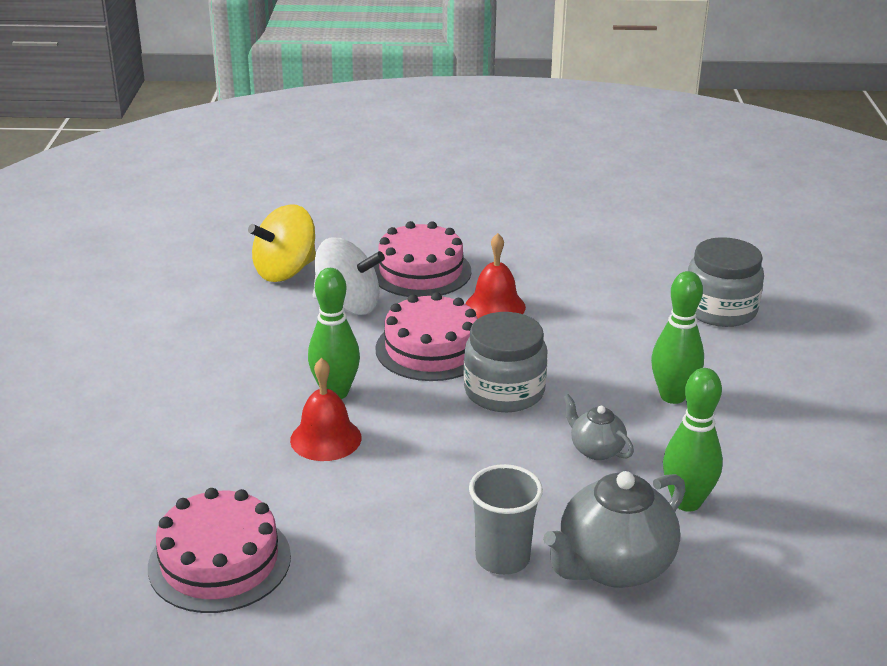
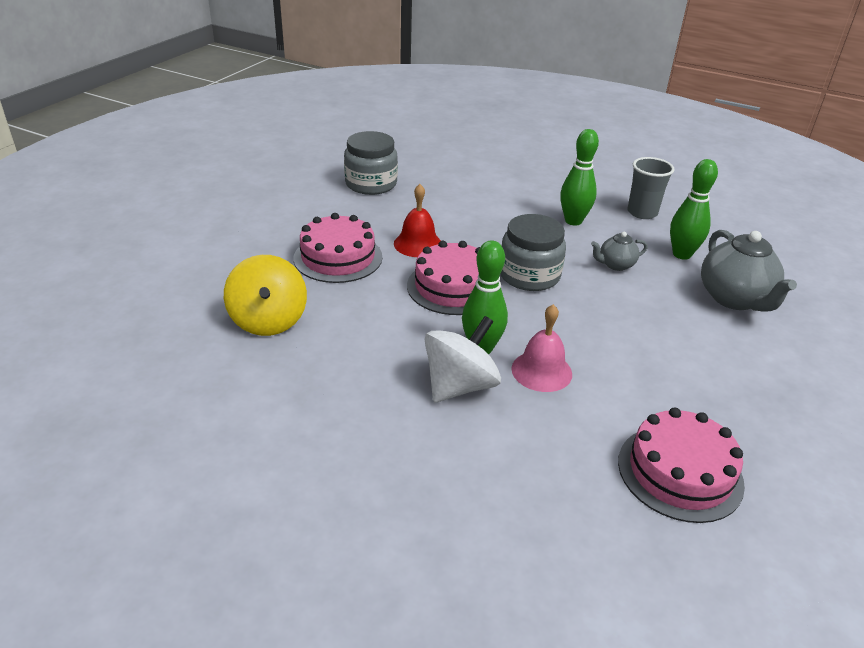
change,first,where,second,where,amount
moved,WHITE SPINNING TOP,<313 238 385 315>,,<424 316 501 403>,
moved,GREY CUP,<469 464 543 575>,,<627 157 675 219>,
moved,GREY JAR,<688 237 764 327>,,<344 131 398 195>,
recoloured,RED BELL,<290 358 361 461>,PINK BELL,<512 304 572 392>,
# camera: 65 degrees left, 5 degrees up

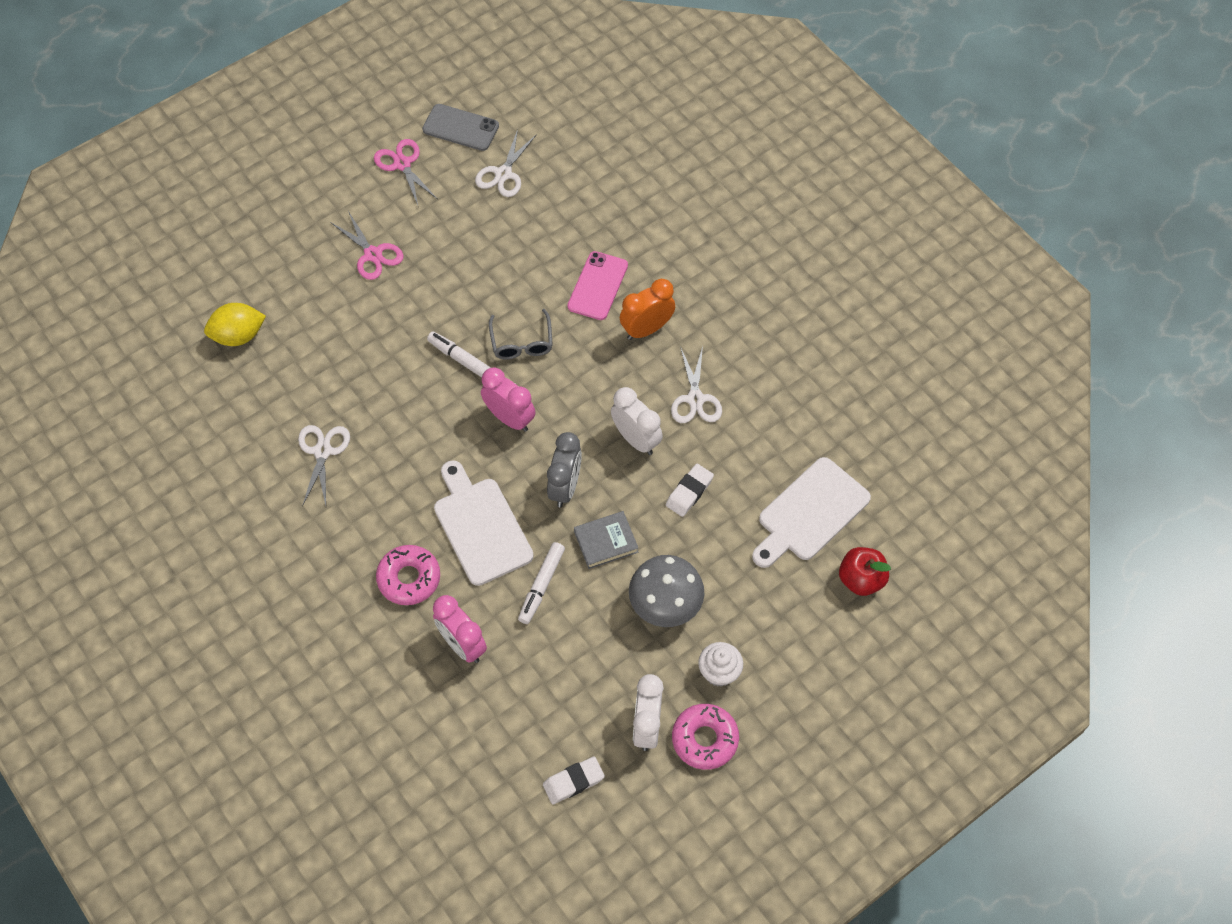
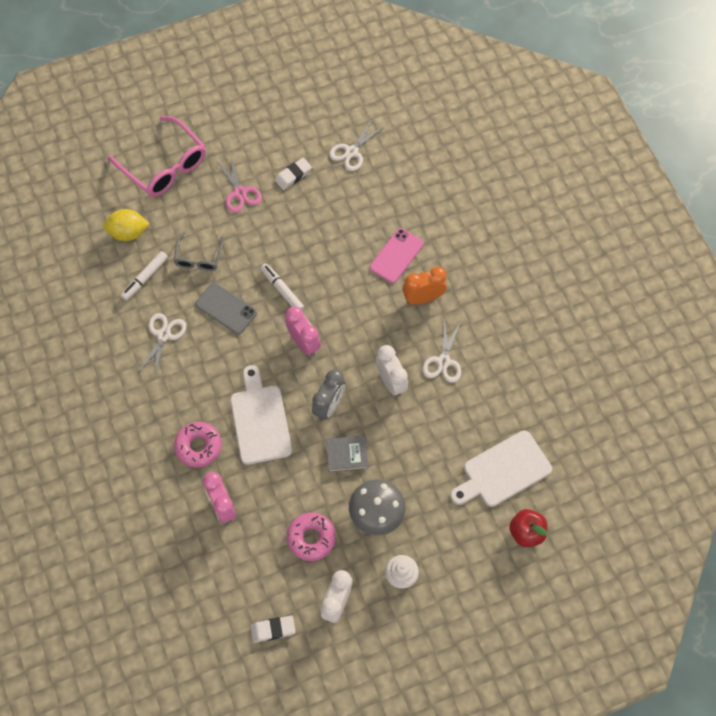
change,first,where,second,where,amount
removed,PINK SCISSORS,<374 139 437 205>,,,
added,,,PINK GLASSES,<108 116 206 197>,
moved,GREY PHONE,<422 104 499 151>,,<195 283 257 334>,
moved,GREY GLASSES,<489 309 553 360>,,<174 232 224 271>,
moved,WHITE MARKER,<518 542 565 624>,,<121 251 168 301>,
moved,WHITE ERASER,<666 464 714 517>,,<275 158 312 190>,
moved,PINK DONUT,<672 704 739 770>,,<287 512 336 561>,
# camera: 15 degrees right, 5 degrees up

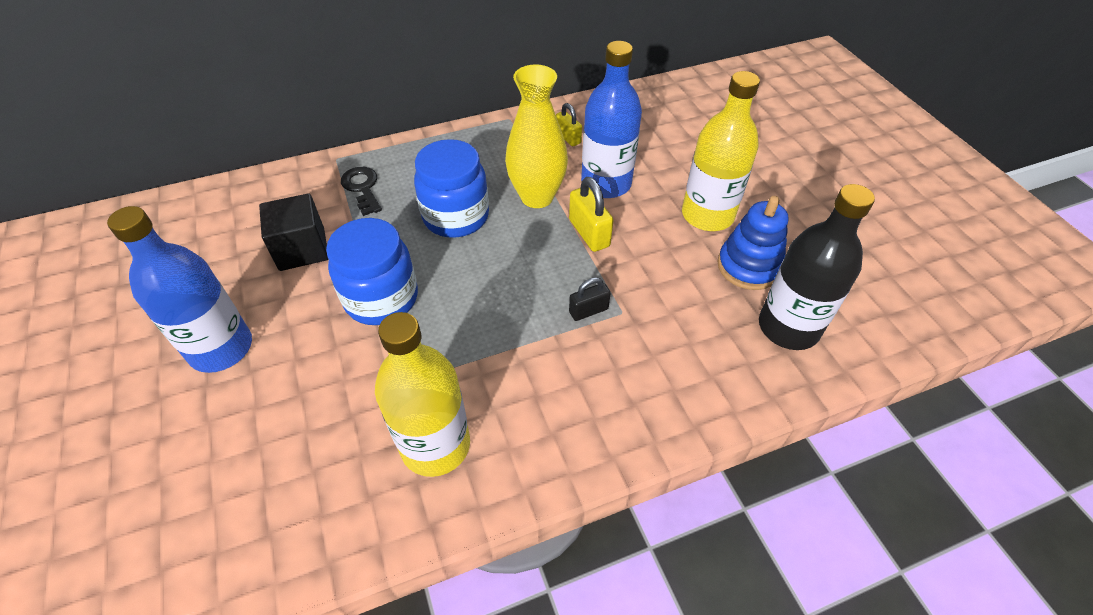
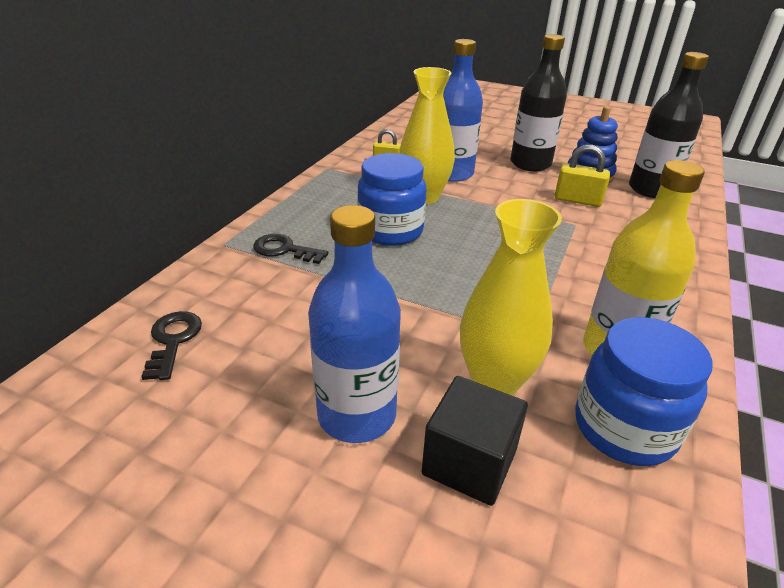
change,first,where,second,where,amount
removed,BLACK PADLOCK,<569 277 611 321>,,,
added,,,BLACK KEY,<141 311 202 380>,
added,,,YELLOW VASE,<460 199 562 396>,
moved,BLACK CUBE,<259 193 328 271>,,<422 376 528 506>,
moved,BLUE JAR,<326 218 418 325>,,<575 317 713 466>,
moved,YELLOW PADLOCK,<569 177 614 252>,,<555 144 610 207>,
recoloured,YELLOW BOTTLE,<682 71 760 231>,BLACK BOTTLE,<510 34 567 171>,
# camera: 45 degrees left, 15 degrees down

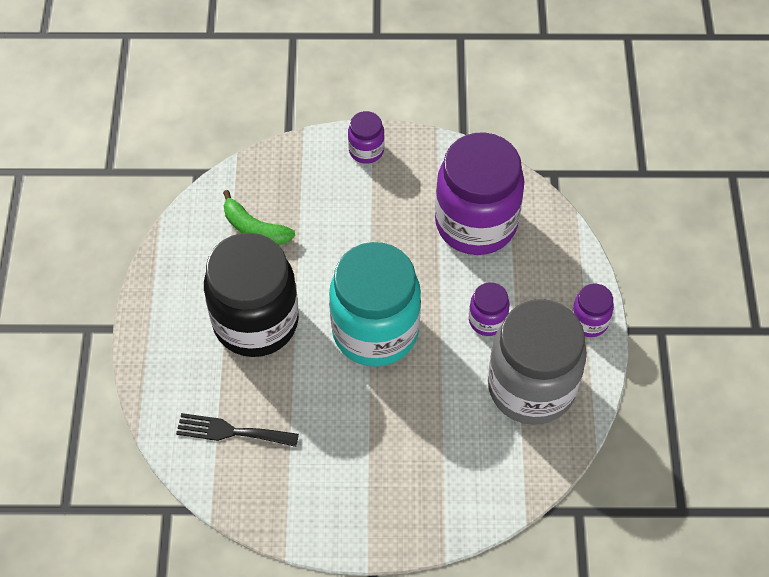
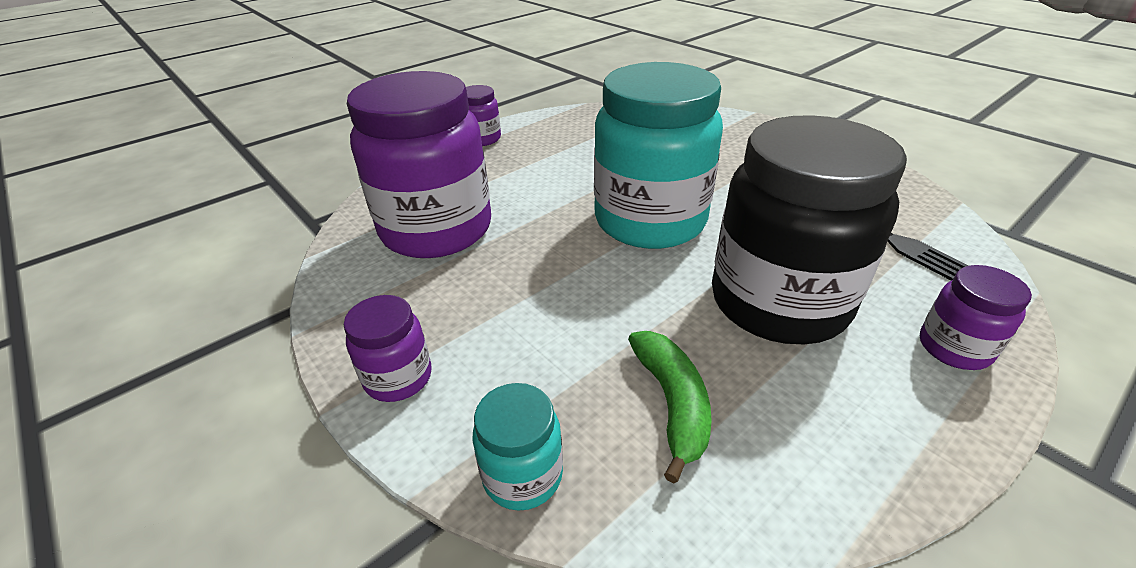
change,first,where,second,where,amount
removed,GREY JAR,<488 299 587 425>,,,
added,,,TURQUOISE JAR,<472 383 563 511>,
moved,PURPLE JAR,<469 282 510 336>,,<920 265 1032 370>,
# camera: 130 degrees left, 20 degrees down

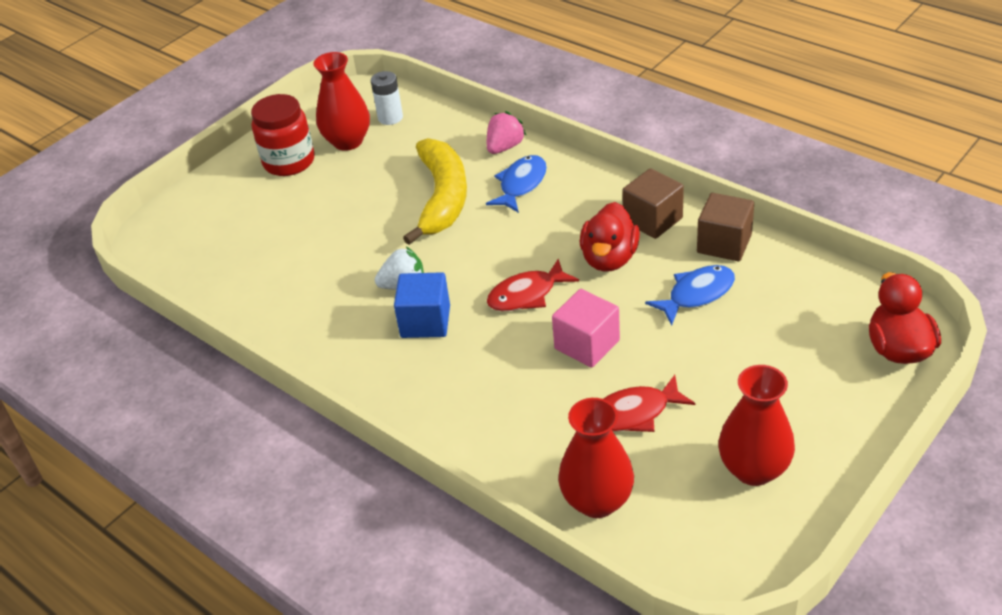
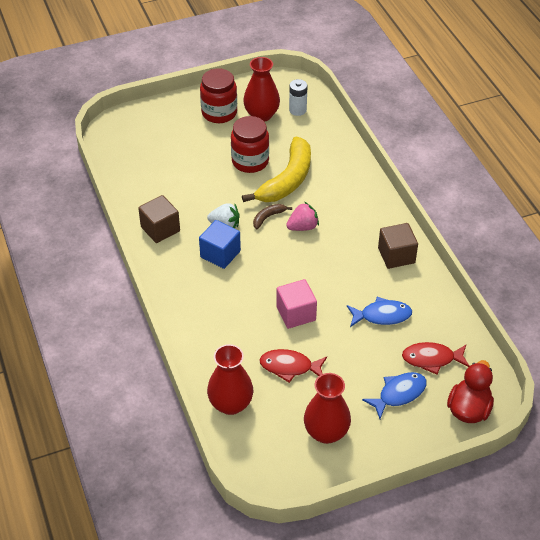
change,first,where,second,where,amount
removed,RED DUCK,<580 202 640 272>,,,
added,,,RED JAR,<231 116 269 173>,
added,,,BROWN BANANA,<253 204 292 229>,
moved,BLUE FISH,<486 155 547 213>,,<362 372 427 419>,
moved,PINK STRAWBERRY,<487 111 526 154>,,<286 202 319 231>,
moved,RED FISH,<487 259 579 311>,,<402 342 469 374>,
moved,BROWN CUBE,<697 193 754 261>,,<138 195 180 243>,
# camera: 25 degrees right, 5 degrees up

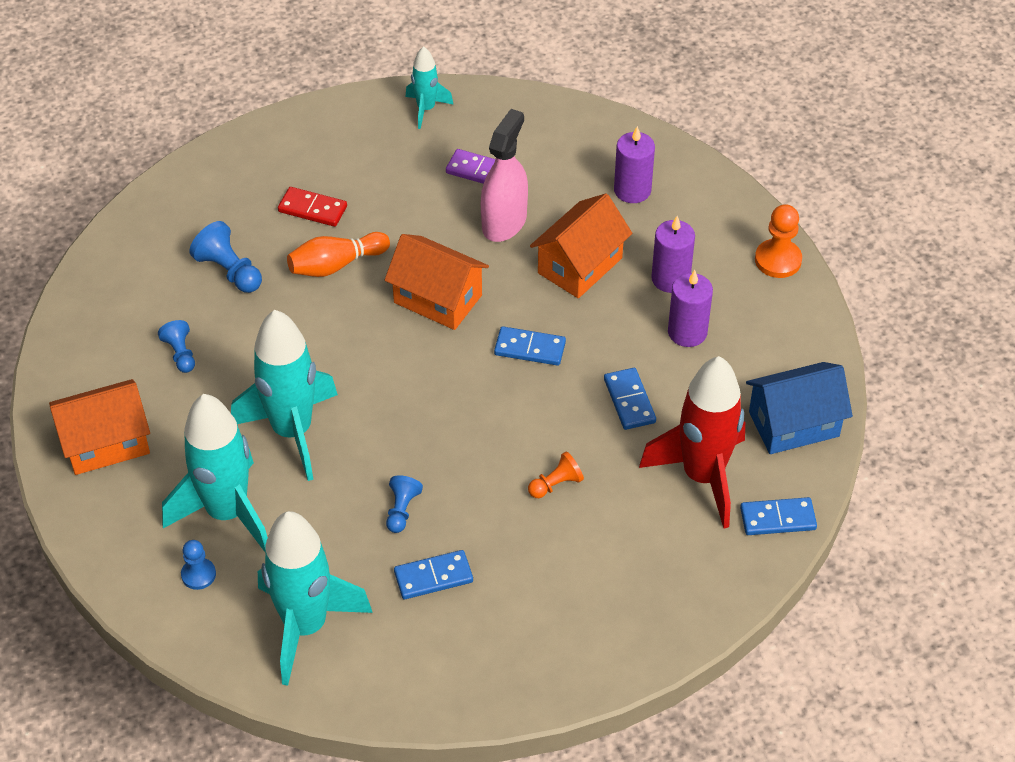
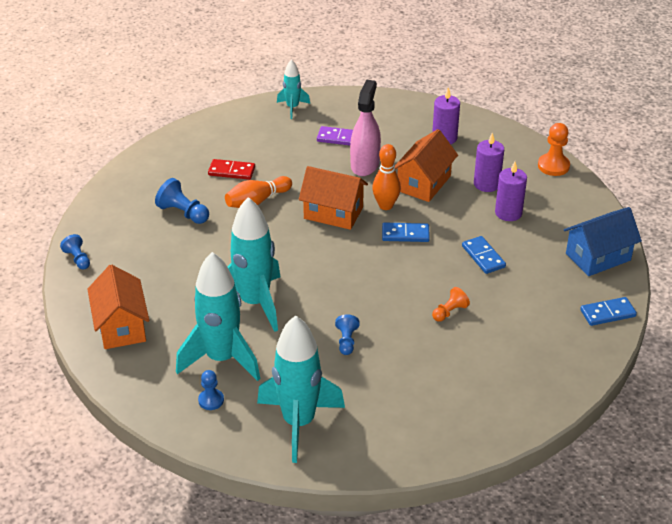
change,first,where,second,where,amount
removed,BLUE DOMINO,<394 550 473 599>,,,
removed,RED ROCKET,<639 356 745 529>,,,
added,,,ORANGE BOWLING PIN,<372 144 401 210>,
moved,BLUE PAWN,<158 320 195 373>,,<60 234 90 270>,
turned,ORANGE HOUSE,<49 379 150 475>,,<87 264 149 349>,75 degrees counterclockwise
# camera: 10 degrees left, 10 degrees down

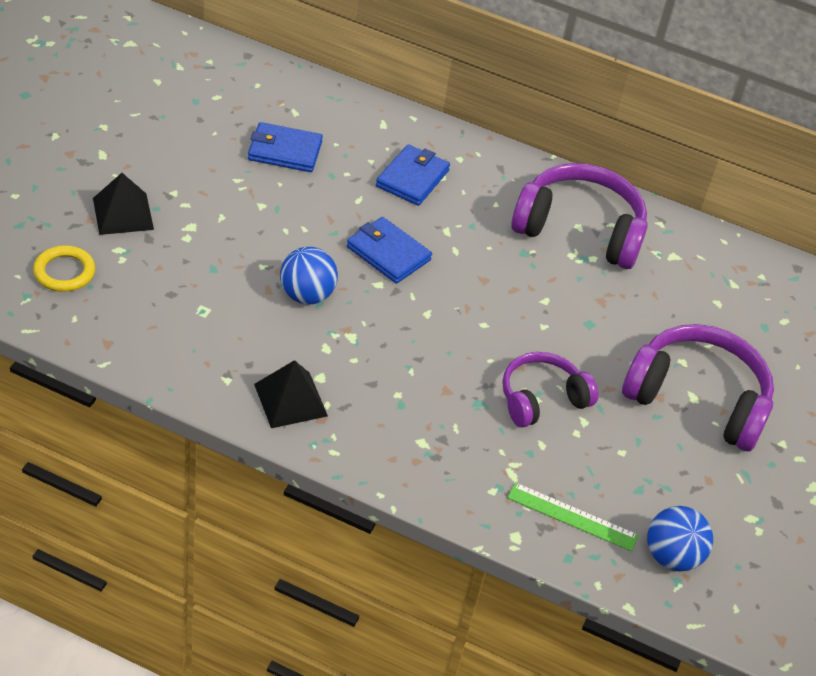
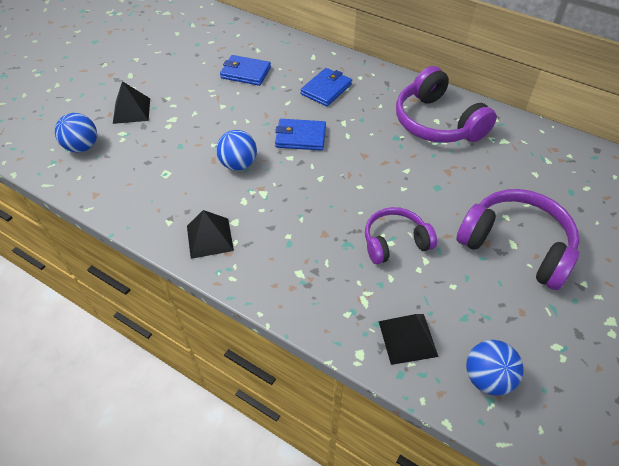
change,first,where,second,where,amount
replaced,YELLOW RING,<33 245 95 292>,BLUE BALL,<55 113 97 153>,
replaced,GREEN RULER,<507 482 639 551>,BLACK PYRAMID,<379 314 439 365>,
turned,BLUE WALLET,<347 217 432 284>,,<275 119 326 151>,45 degrees counterclockwise
turned,PURPLE HEADPHONES,<511 163 648 269>,,<396 66 497 143>,150 degrees counterclockwise
# camera: 15 degrees right, 5 degrees up

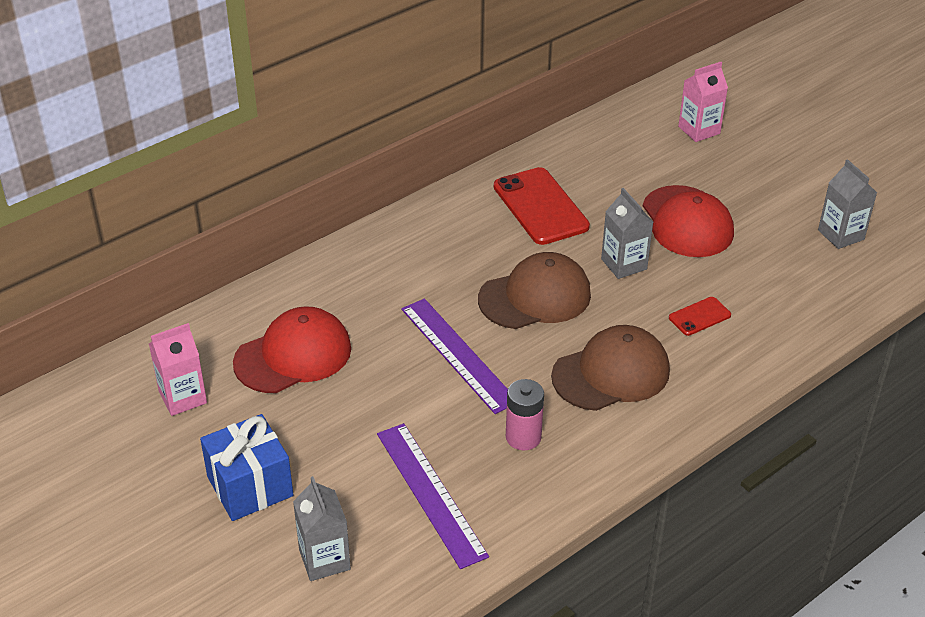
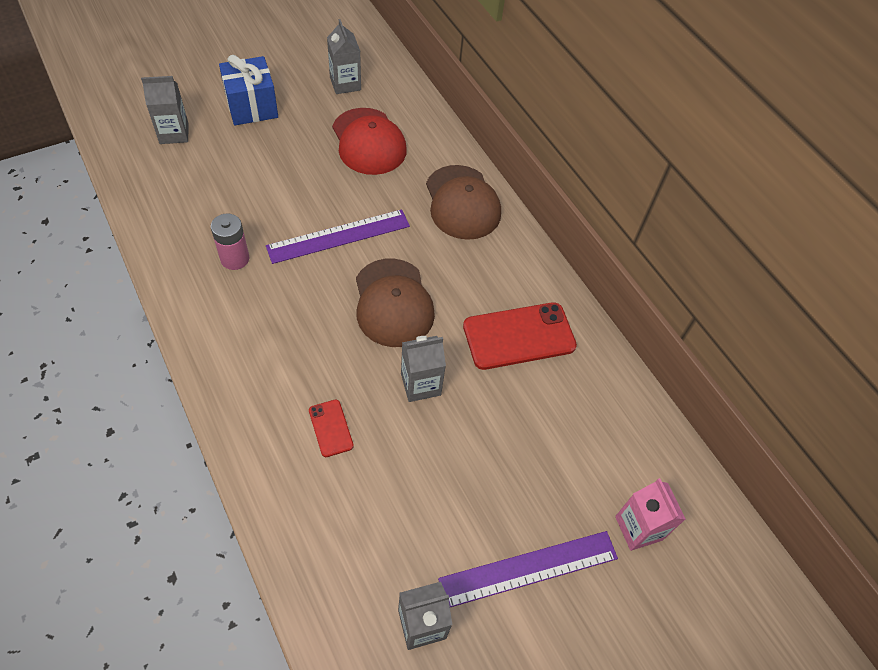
change,first,where,second,where,amount
removed,RED CAP,<643 185 734 257>,,,
moved,PURPLE RULER,<377 423 489 569>,,<438 531 618 607>,
moved,BROWN CAP,<551 325 670 411>,,<426 165 501 240>,
recoloured,PINK CARTON,<149 323 207 416>,GREY CARTON,<327 19 361 94>,
# camera: 95 degrees right, 15 degrees up

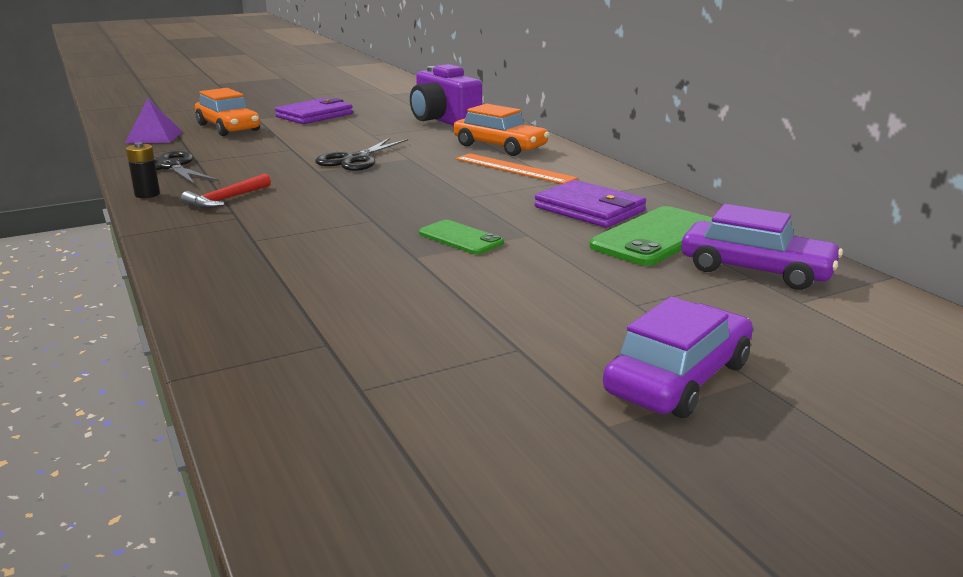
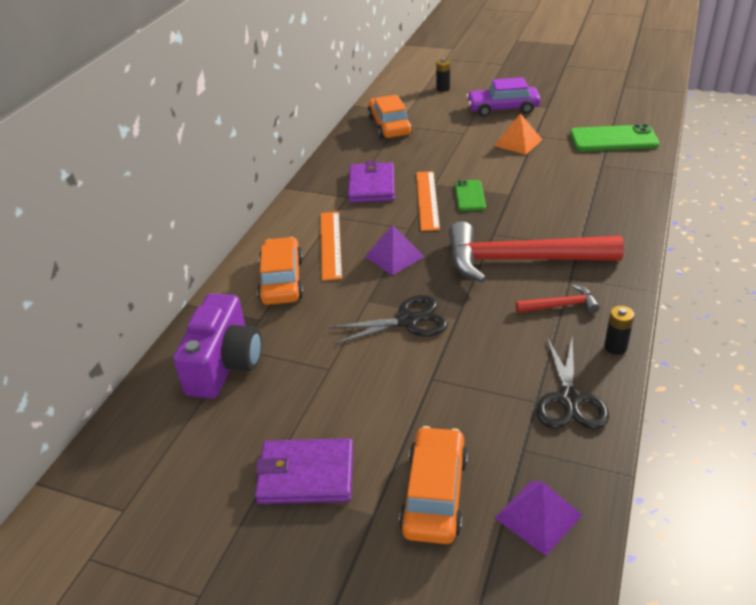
change,first,where,second,where,amount
added,,,PURPLE PYRAMID,<364 225 425 275>,
added,,,ORANGE RULER,<416 171 440 231>,
added,,,BLACK BATTERY,<436 59 450 92>,
added,,,RED HAMMER,<449 221 624 283>,
added,,,ORANGE PYRAMID,<494 113 543 155>,
moved,GREEN PHONE,<590 206 713 266>,,<570 124 659 151>,
recoloured,PURPLE CAR,<681 204 843 290>,ORANGE CAR,<368 95 412 139>,
# camera: 130 degrees left, 15 degrees up

